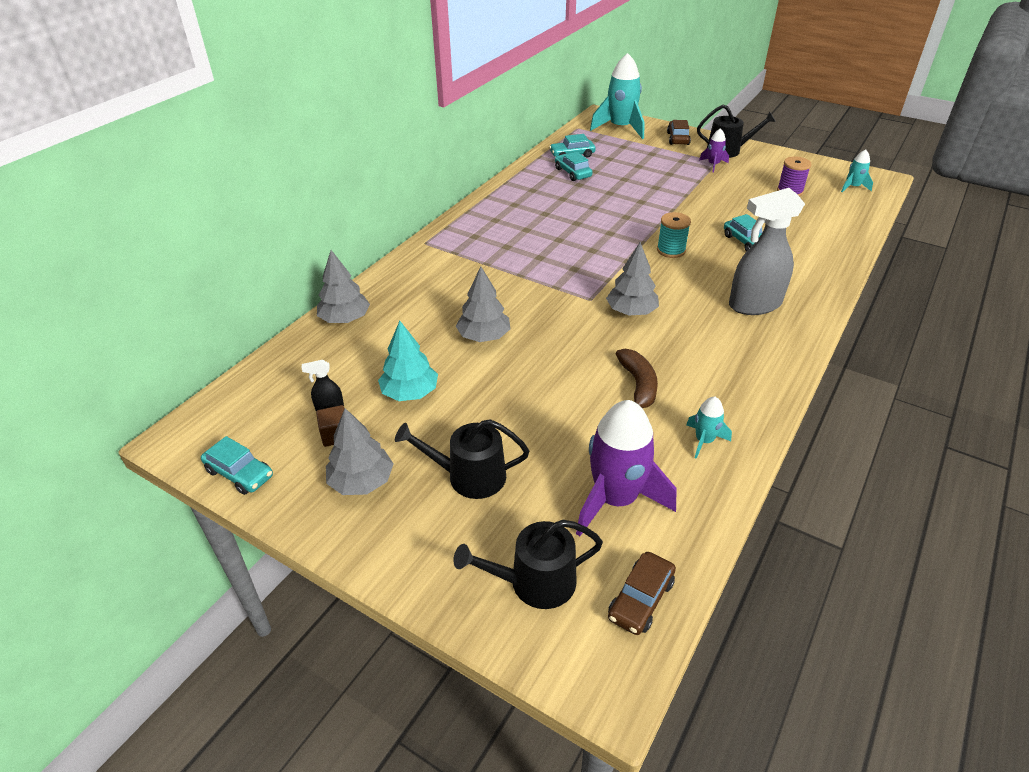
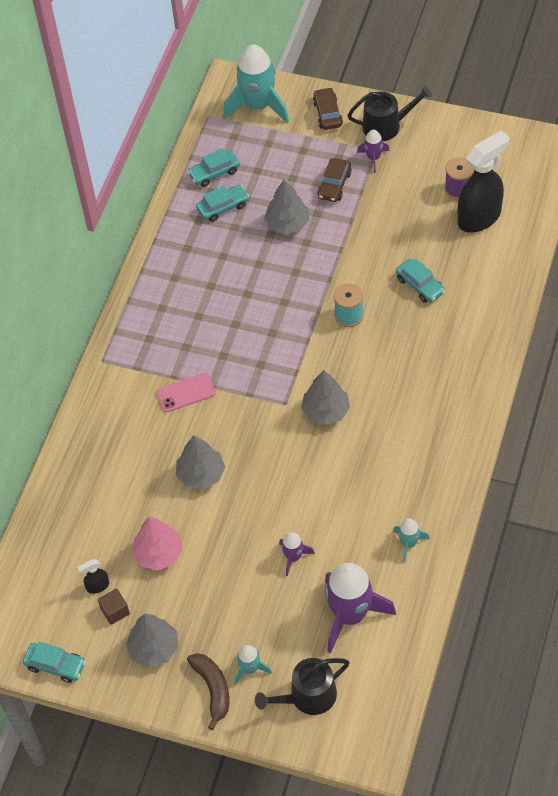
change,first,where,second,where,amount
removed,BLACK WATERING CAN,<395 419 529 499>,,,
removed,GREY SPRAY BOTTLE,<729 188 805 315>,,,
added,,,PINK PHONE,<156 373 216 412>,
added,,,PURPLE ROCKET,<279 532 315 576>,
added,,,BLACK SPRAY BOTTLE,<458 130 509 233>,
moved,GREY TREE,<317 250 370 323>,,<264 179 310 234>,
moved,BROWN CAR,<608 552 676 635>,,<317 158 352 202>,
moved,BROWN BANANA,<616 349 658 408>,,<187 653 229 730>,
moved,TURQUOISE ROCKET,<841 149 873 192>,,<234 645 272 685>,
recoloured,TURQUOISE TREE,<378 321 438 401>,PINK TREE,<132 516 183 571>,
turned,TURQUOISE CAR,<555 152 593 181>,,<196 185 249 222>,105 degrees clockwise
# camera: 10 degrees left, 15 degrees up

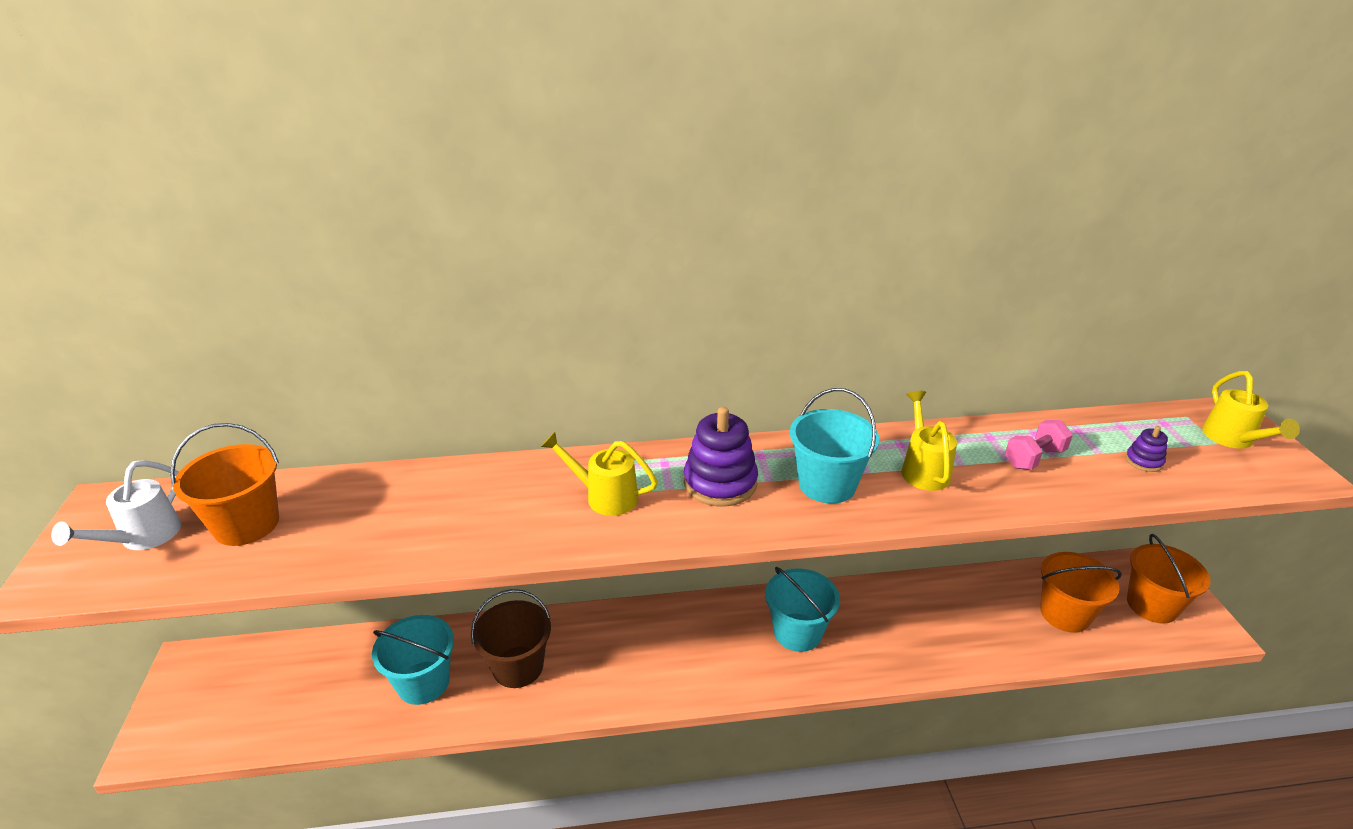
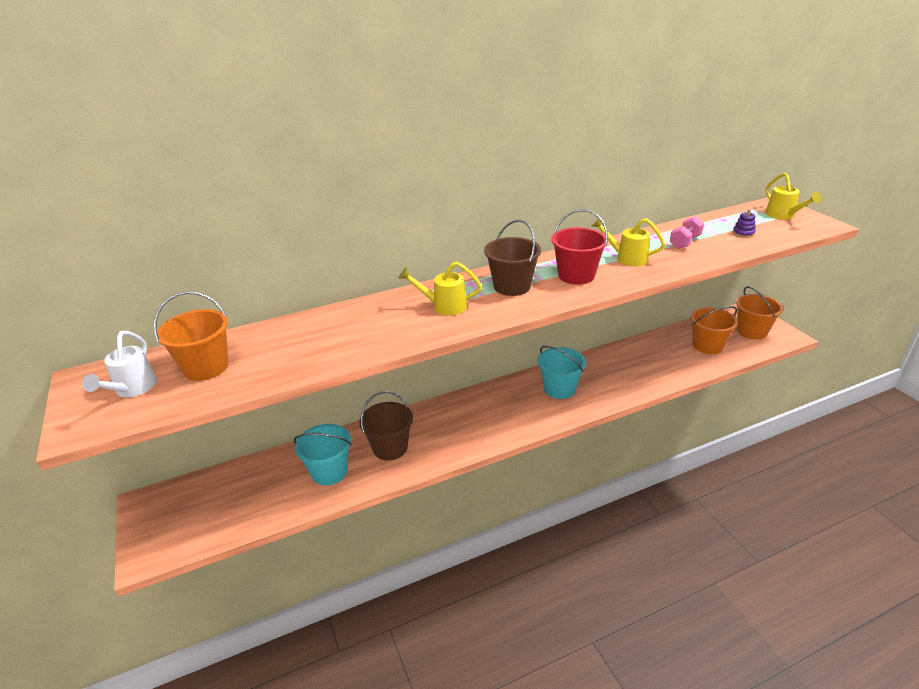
change,first,where,second,where,amount
replaced,PURPLE STACKING TOY,<684 407 758 507>,BROWN BUCKET,<484 220 541 296>,
recoloured,TURQUOISE BUCKET,<790 388 879 504>,RED BUCKET,<551 209 608 285>,
turned,YELLOW WATERING CAN,<901 391 957 491>,,<592 218 665 266>,45 degrees counterclockwise
# camera: 15 degrees left, 0 degrees up

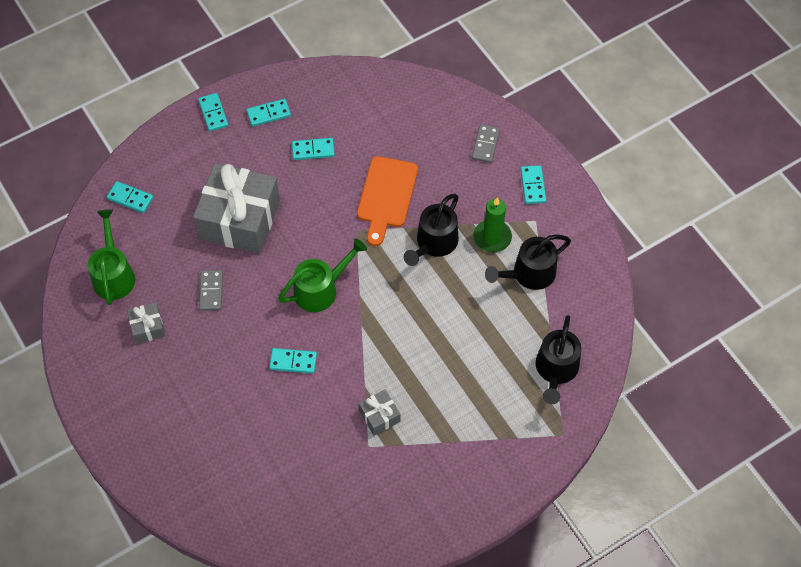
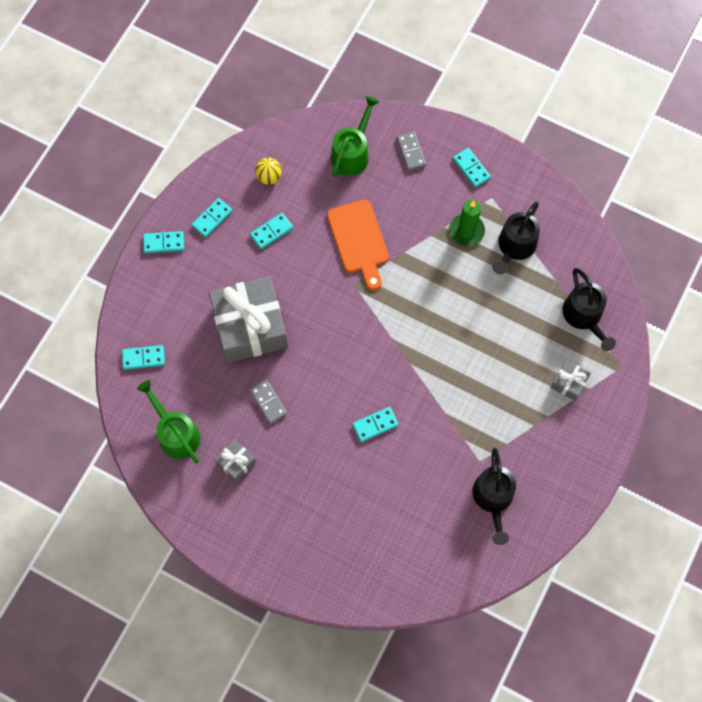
change,first,where,second,where,amount
added,,,YELLOW BALL,<255 158 282 185>,
moved,GREEN WATERING CAN,<278 238 367 312>,,<331 96 379 178>,
moved,GREY GIFT,<359 389 400 435>,,<551 360 591 401>,
moved,BLACK WATERING CAN,<404 194 459 266>,,<472 448 516 545>,
turned,TURQUOISE DOMINO,<198 93 228 131>,,<143 231 184 253>,45 degrees counterclockwise
# camera: 30 degrees left, 10 degrees up

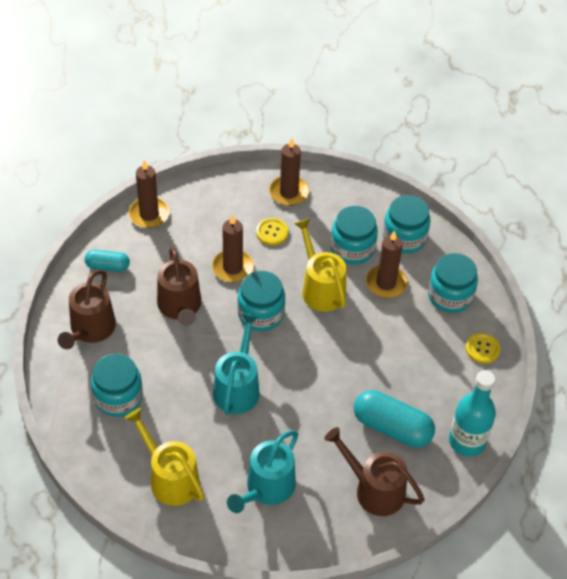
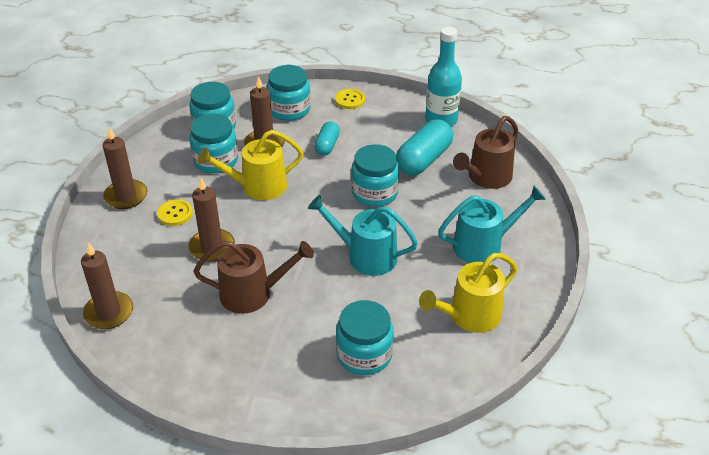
change,first,where,second,where,amount
removed,BROWN WATERING CAN,<58 270 116 349>,,,
moved,TURQUOISE CAPSULE,<84 250 130 272>,,<314 121 340 155>,
moved,TURQUOISE JAR,<237 271 285 331>,,<351 144 399 207>,
turned,TURQUOISE WATERING CAN,<227 430 298 513>,,<438 186 546 263>,60 degrees counterclockwise
# camera: 80 degrees left, 10 degrees down

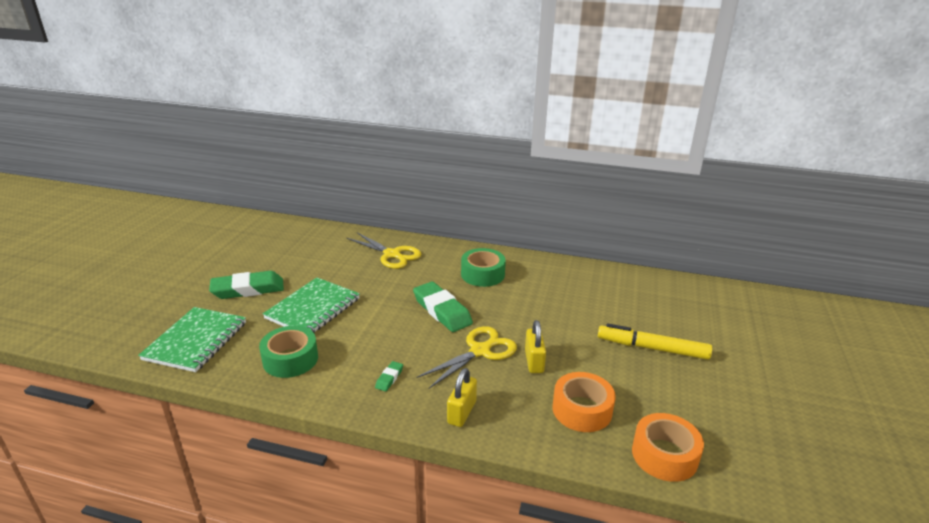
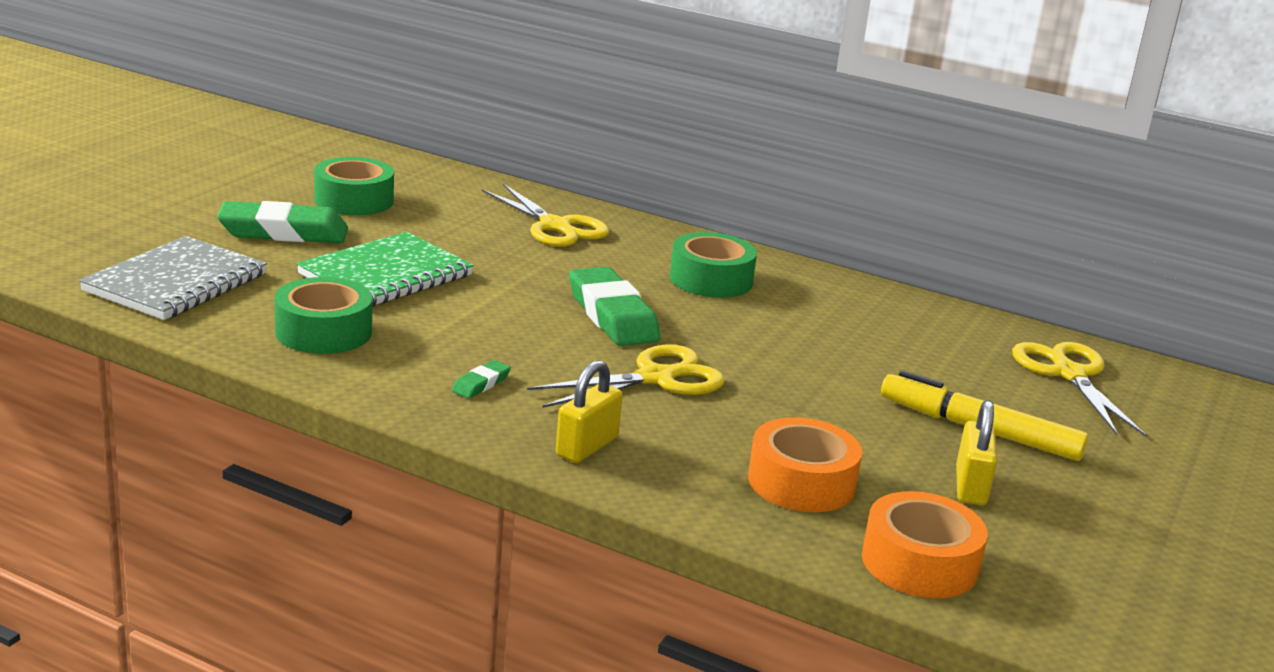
change,first,where,second,where,amount
added,,,GREEN TAPE,<314 157 394 215>,
added,,,YELLOW SCISSORS,<1012 342 1147 437>,
moved,YELLOW PADLOCK,<525 320 546 373>,,<956 400 997 505>,
recoloured,GREEN NOTEBOOK,<138 307 246 372>,GREY NOTEBOOK,<79 236 267 320>,
# camera: 10 degrees right, 5 degrees down

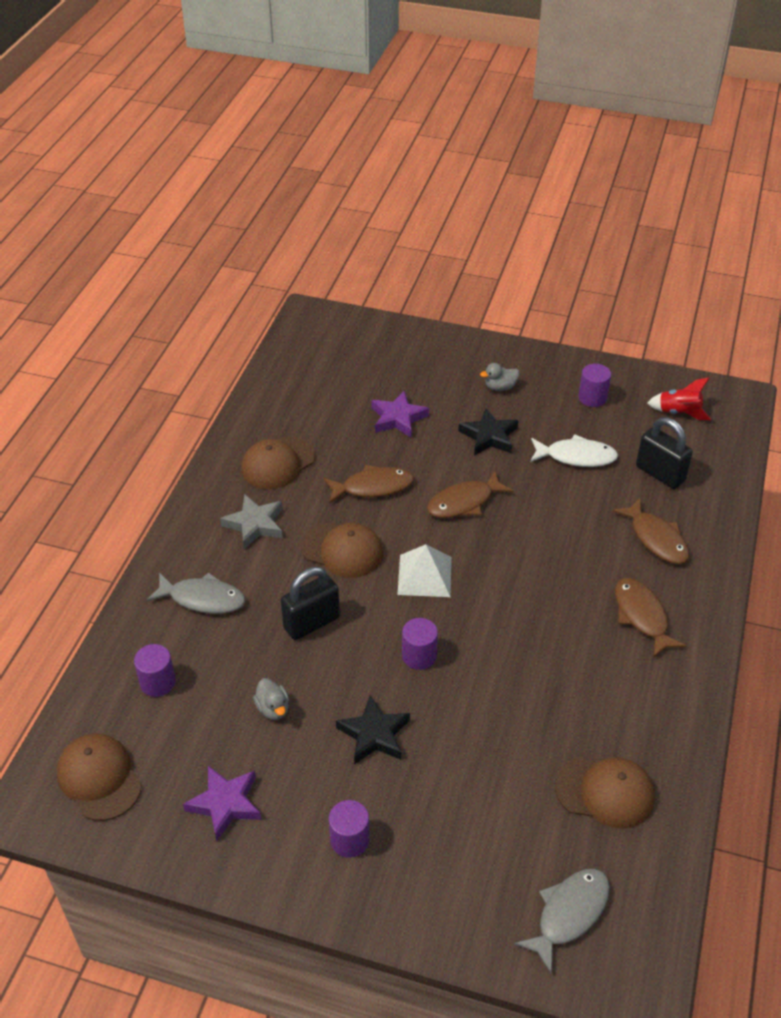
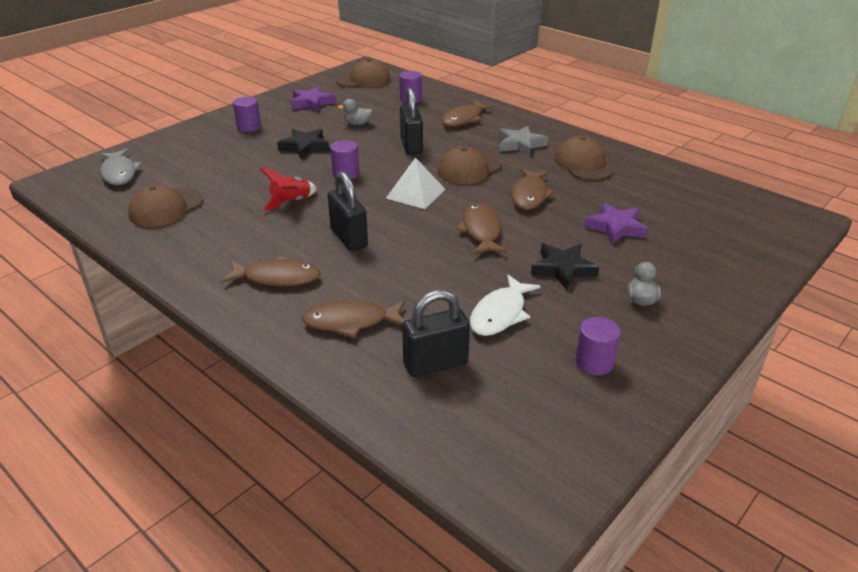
change,first,where,second,where,amount
added,,,BLACK PADLOCK,<327 171 368 251>,
moved,RED ROCKET,<647 377 711 420>,,<260 168 317 211>,
recoloured,GREY FISH,<147 572 245 614>,BROWN FISH,<441 100 495 126>,
# camera: 115 degrees right, 10 degrees down

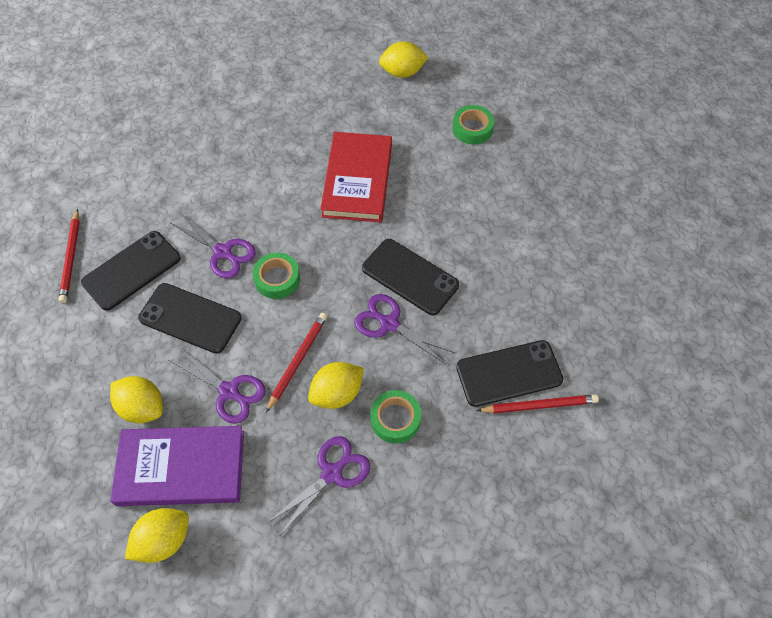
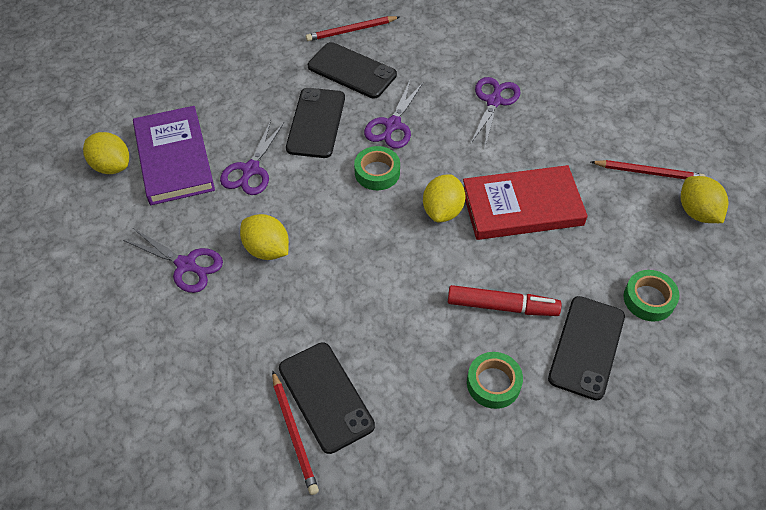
change,first,where,second,where,amount
added,,,RED MARKER,<448 285 561 316>,
moved,YELLOW LEMON,<110 376 163 423>,,<423 174 466 222>,
moved,RED PENCIL,<266 313 327 412>,,<591 160 706 179>,
moved,PURPLE SCISSORS,<354 294 454 364>,,<471 77 521 146>,
moved,BLACK PHONE,<362 239 459 315>,,<548 296 625 401>,
moved,GREEN TAPE,<370 390 421 443>,,<467 352 523 409>,
# camera: 75 degrees right, 5 degrees down

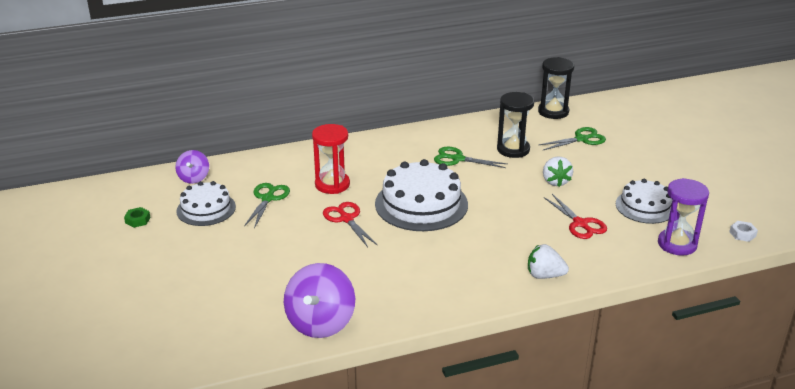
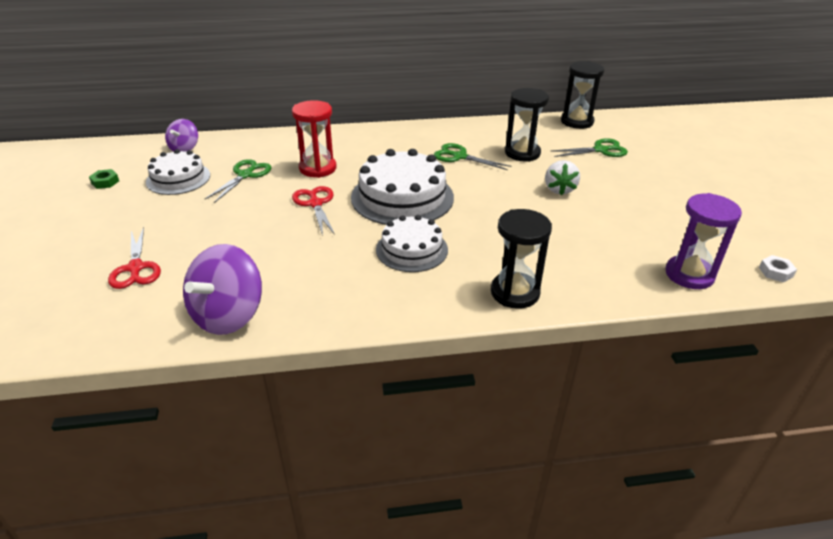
change,first,where,second,where,amount
moved,RED SCISSORS,<544 194 607 239>,,<108 227 161 289>,
moved,WHITE CAKE,<616 179 672 224>,,<376 215 448 272>,
replaced,WHITE STRAWBERRY,<528 244 569 279>,BLACK HOURGLASS,<491 209 552 309>,
# camera: 10 degrees right, 5 degrees up

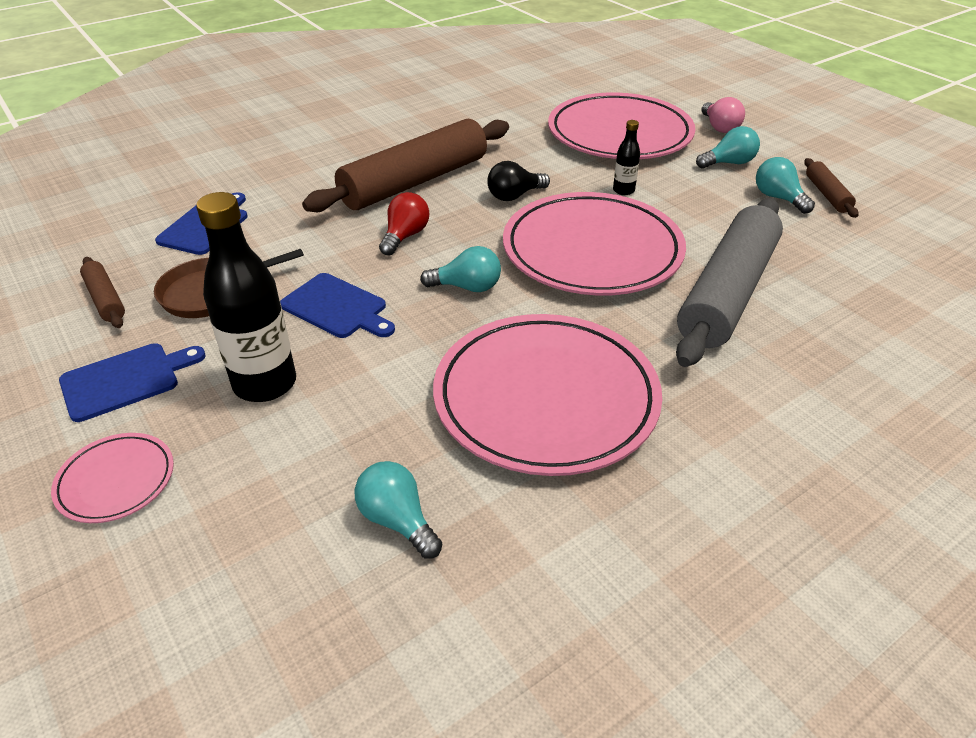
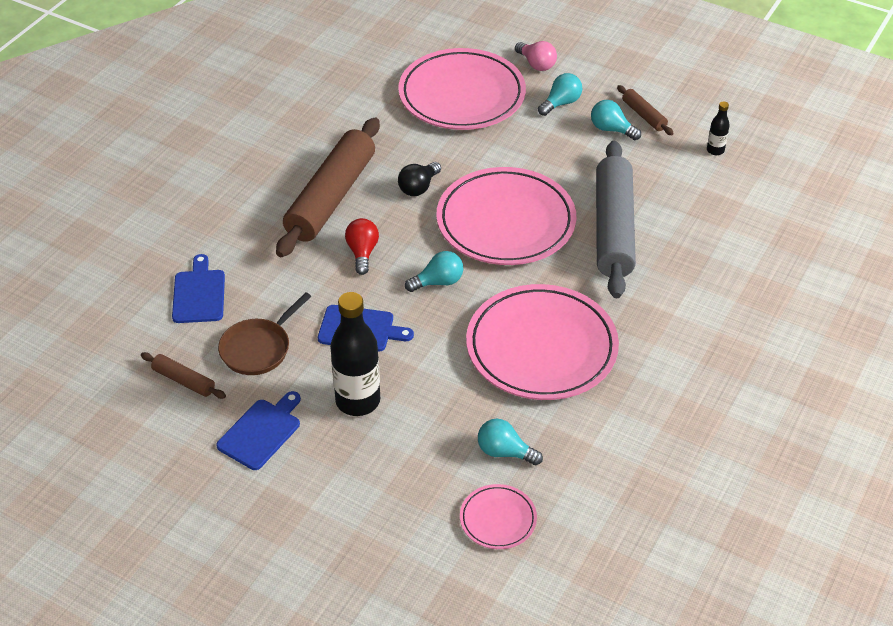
change,first,where,second,where,amount
moved,PINK PLATE,<51 433 174 523>,,<460 484 537 549>,
moved,BLACK BOTTLE,<613 120 640 195>,,<707 101 730 155>,
# camera: 25 degrees left, 5 degrees up

